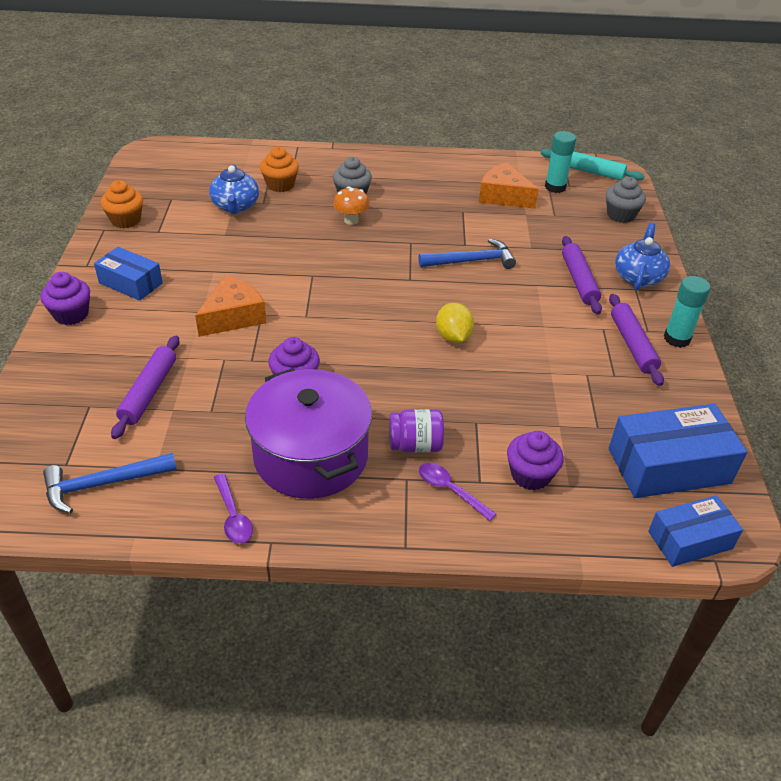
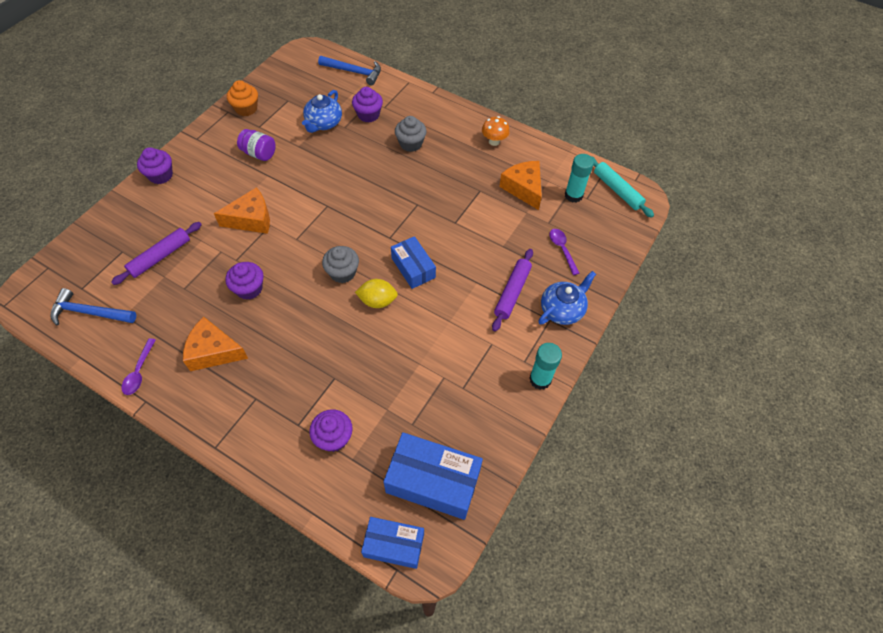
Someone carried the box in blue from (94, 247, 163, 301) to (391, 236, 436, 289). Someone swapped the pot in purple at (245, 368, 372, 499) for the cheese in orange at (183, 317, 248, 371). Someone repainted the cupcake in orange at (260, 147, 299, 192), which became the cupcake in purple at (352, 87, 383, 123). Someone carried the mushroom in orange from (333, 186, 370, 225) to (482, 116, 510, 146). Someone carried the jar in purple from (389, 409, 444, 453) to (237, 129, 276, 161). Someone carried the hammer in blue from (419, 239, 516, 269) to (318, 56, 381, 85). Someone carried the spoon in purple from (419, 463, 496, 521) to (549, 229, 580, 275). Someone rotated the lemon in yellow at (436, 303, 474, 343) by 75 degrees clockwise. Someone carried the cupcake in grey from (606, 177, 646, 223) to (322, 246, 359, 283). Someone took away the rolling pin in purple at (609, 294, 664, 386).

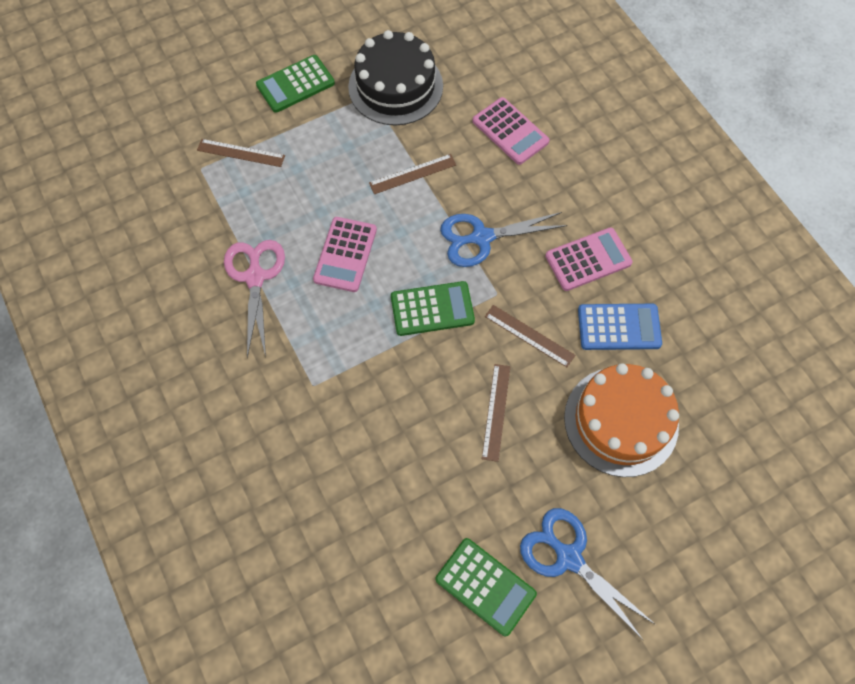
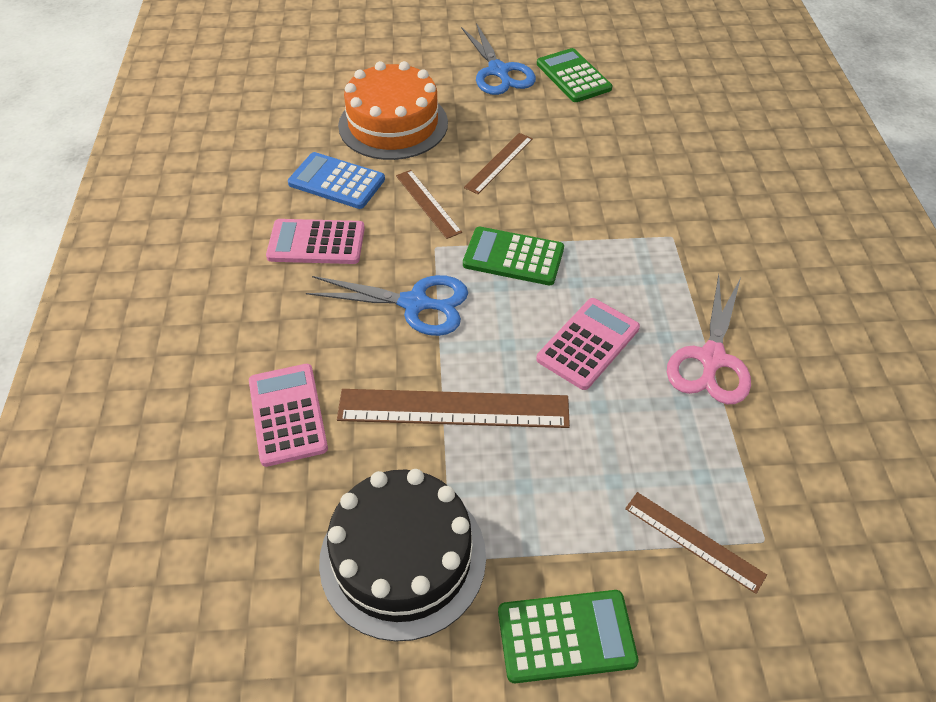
Someone scaled the ruler in brown at (369, 154, 456, 194) by 1.76.

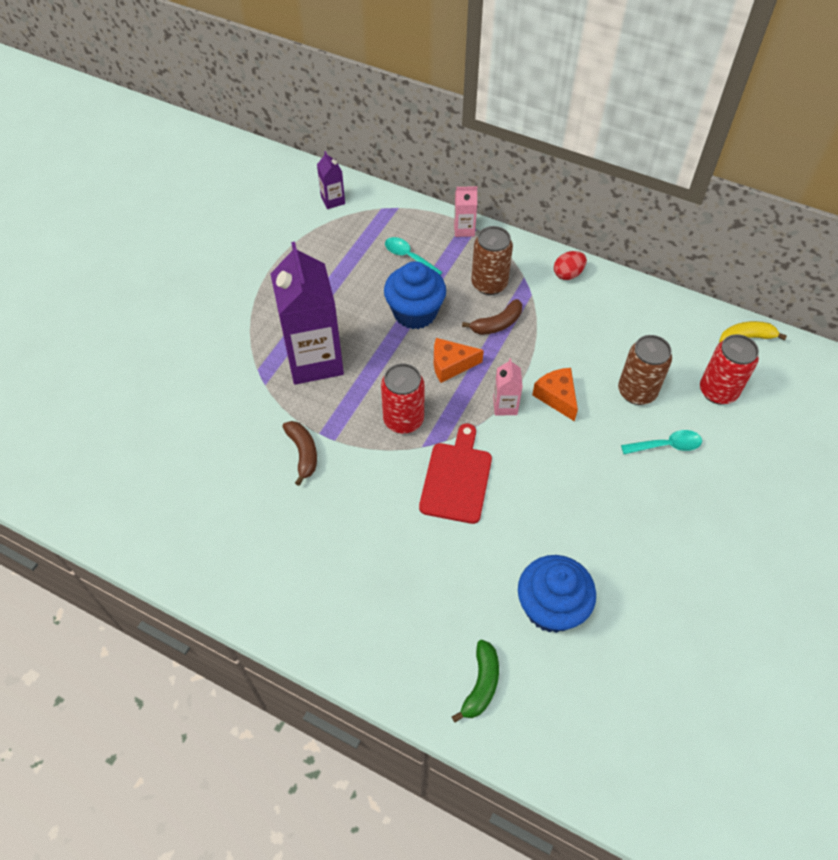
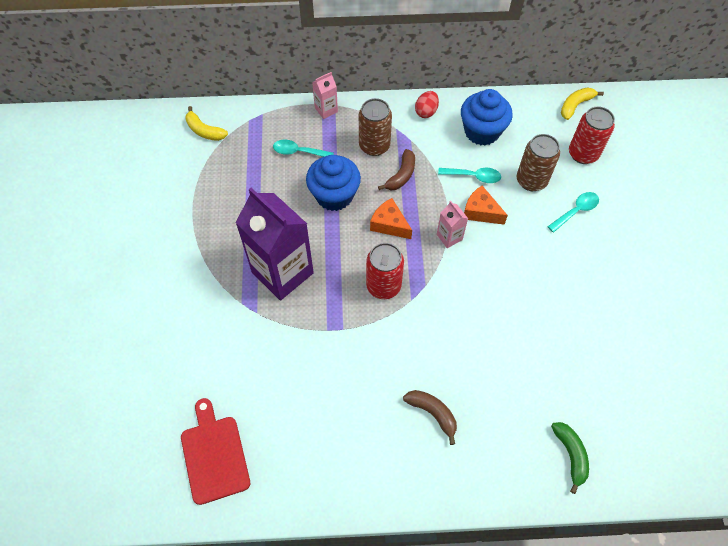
Someone carried the banana in brown from (283, 421, 317, 486) to (403, 390, 457, 445). Someone swapped the carton in purple at (317, 151, 345, 209) for the banana in yellow at (185, 106, 228, 141). Someone carried the cutting board in red from (419, 424, 492, 524) to (181, 398, 250, 505). Someone rotated the cheese in orange at (434, 338, 484, 383) by 75 degrees clockwise. Someone carried the cupcake in blue from (518, 555, 596, 633) to (461, 89, 513, 145). Someone put down the spoon in turquoise at (438, 168, 501, 183).

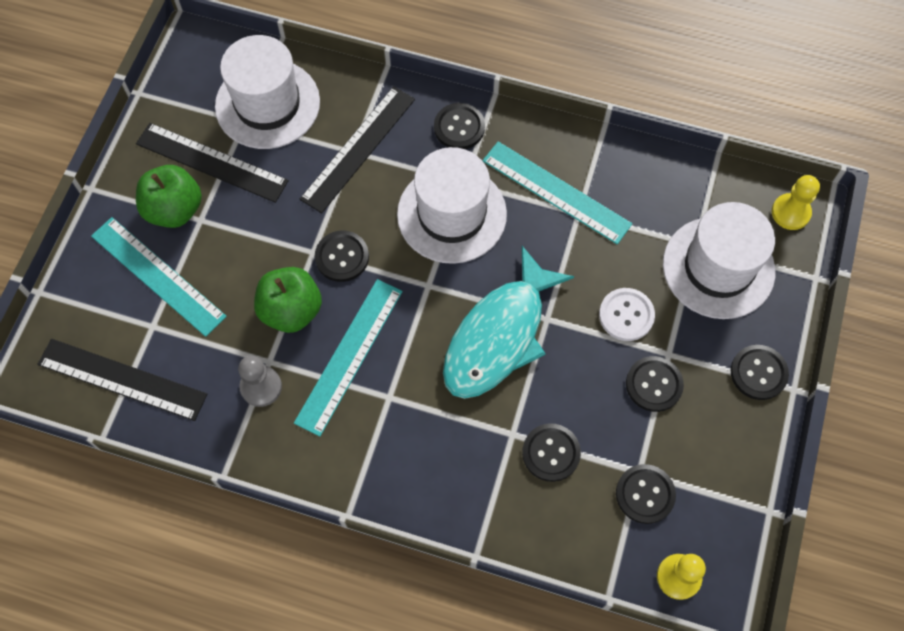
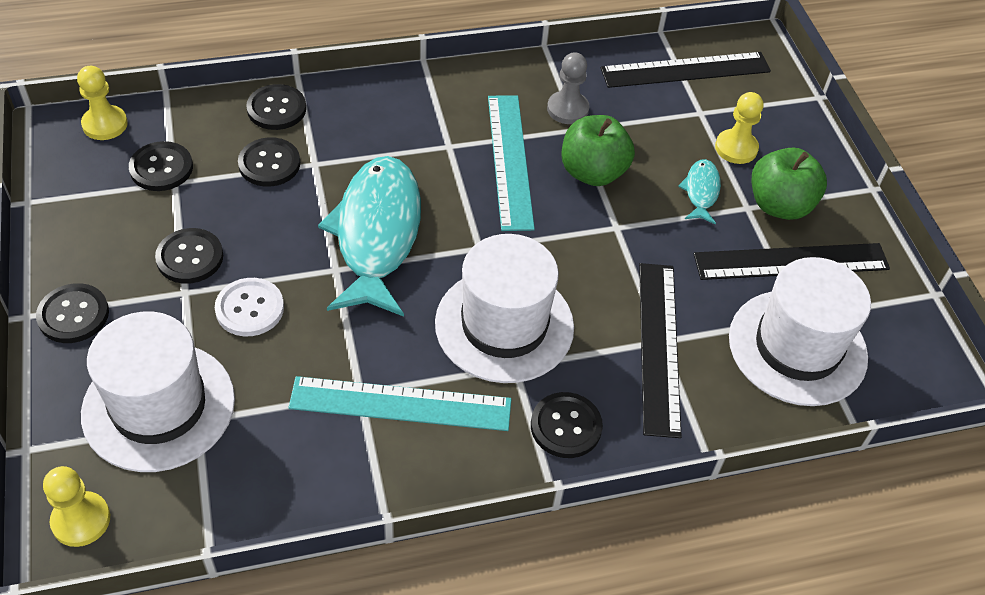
Someone swapped the ruler in turquoise at (91, 217, 227, 337) for the pawn in yellow at (715, 92, 763, 164). Someone carried the button in black from (315, 231, 369, 282) to (246, 84, 306, 130). Someone put down the fish in turquoise at (678, 159, 721, 225).

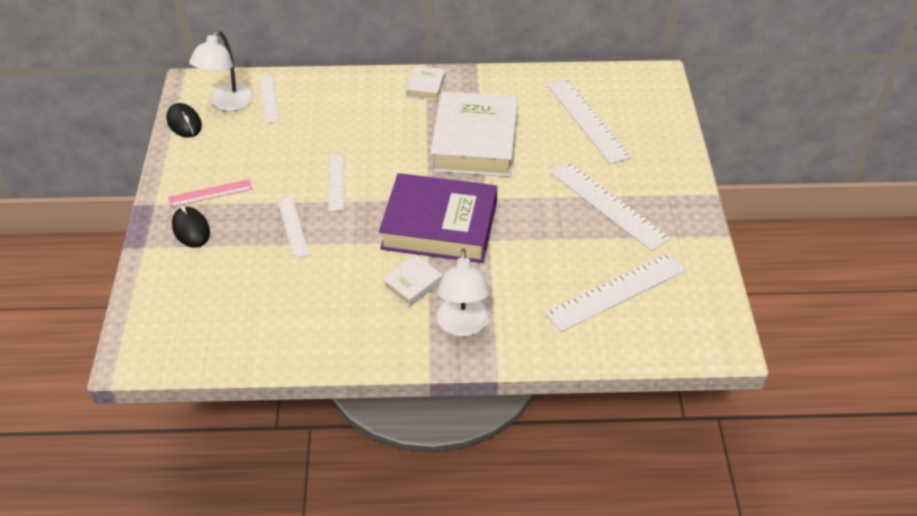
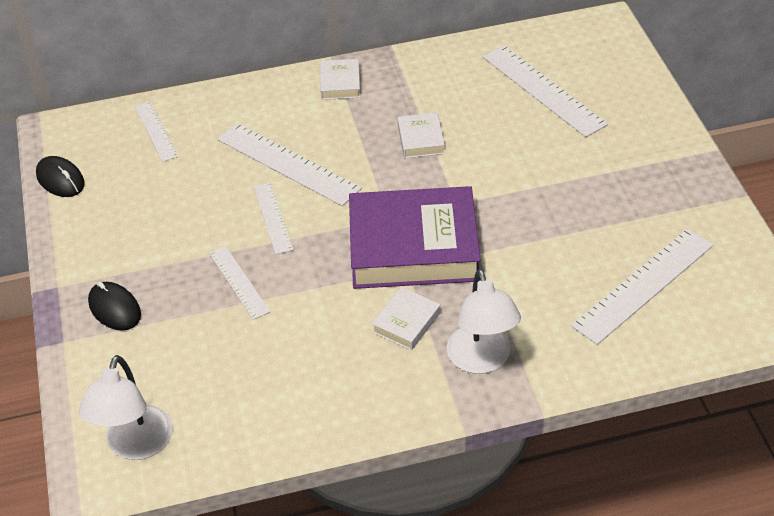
Someone took away the ruler in pink at (168, 179, 252, 207). Someone carried the lamp in white from (189, 30, 254, 111) to (79, 355, 173, 460). Someone scaled the book in white at (430, 92, 518, 177) by 0.43. Someone carried the ruler in white from (551, 162, 671, 251) to (218, 123, 362, 206).

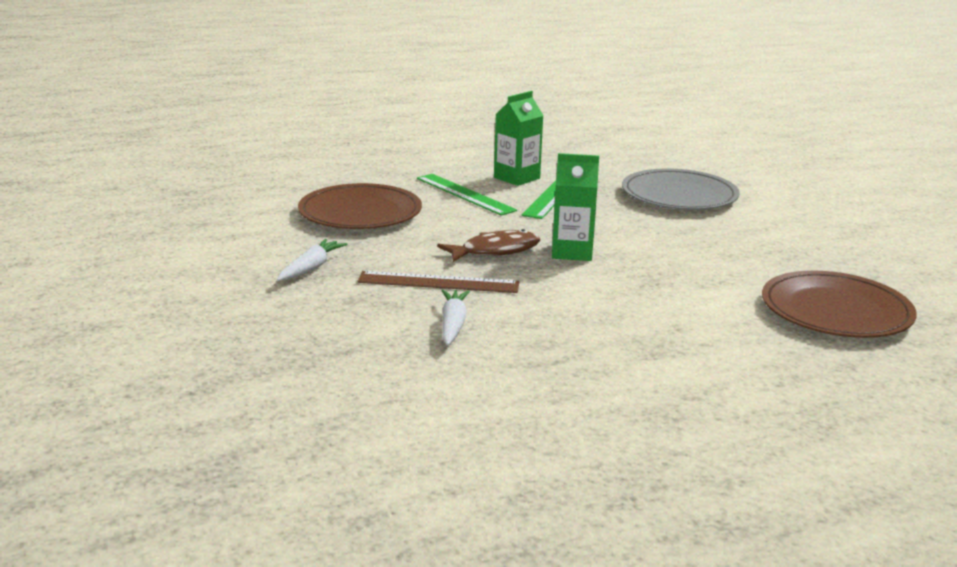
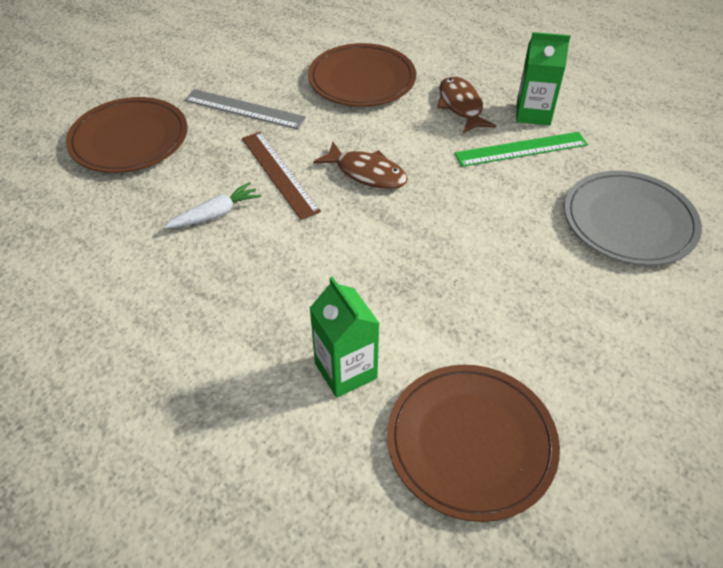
Someone swapped the carrot in white at (277, 239, 347, 281) for the ruler in grey at (184, 89, 306, 129). Someone swapped the ruler in green at (417, 174, 517, 216) for the fish in brown at (437, 76, 496, 133). Someone carried the carton in green from (552, 153, 599, 261) to (310, 277, 380, 398). Someone put down the plate in brown at (66, 97, 188, 173).

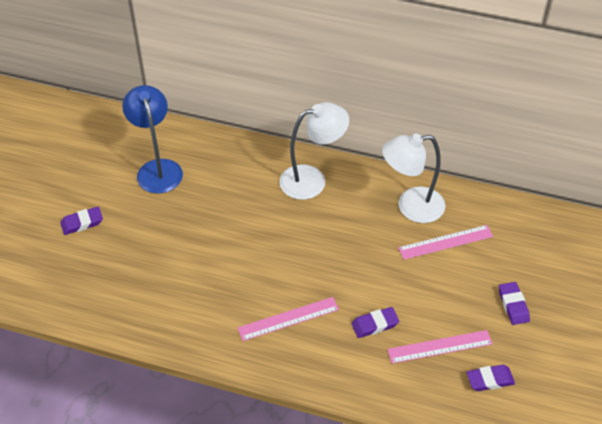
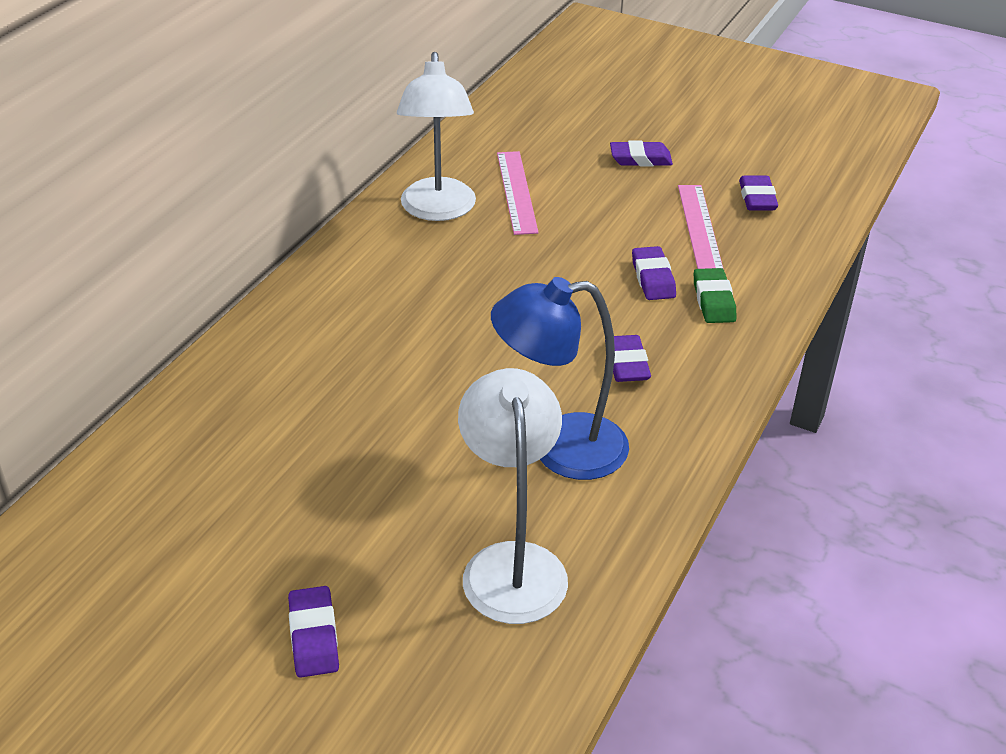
Someone carried the lamp in blue from (122, 85, 183, 194) to (491, 277, 629, 480). Someone swapped the ruler in pink at (238, 297, 339, 341) for the eraser in purple at (613, 335, 651, 382). Someone carried the lamp in white from (279, 102, 349, 200) to (458, 368, 568, 624). Someone put down the eraser in green at (694, 268, 736, 323).

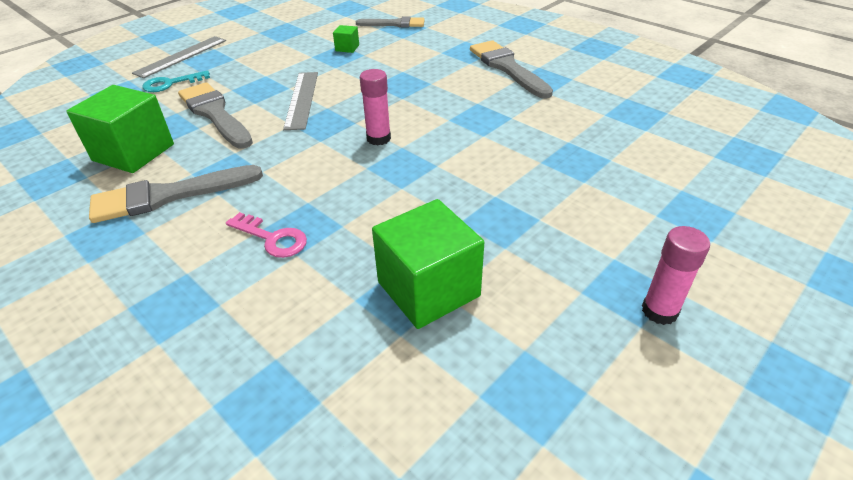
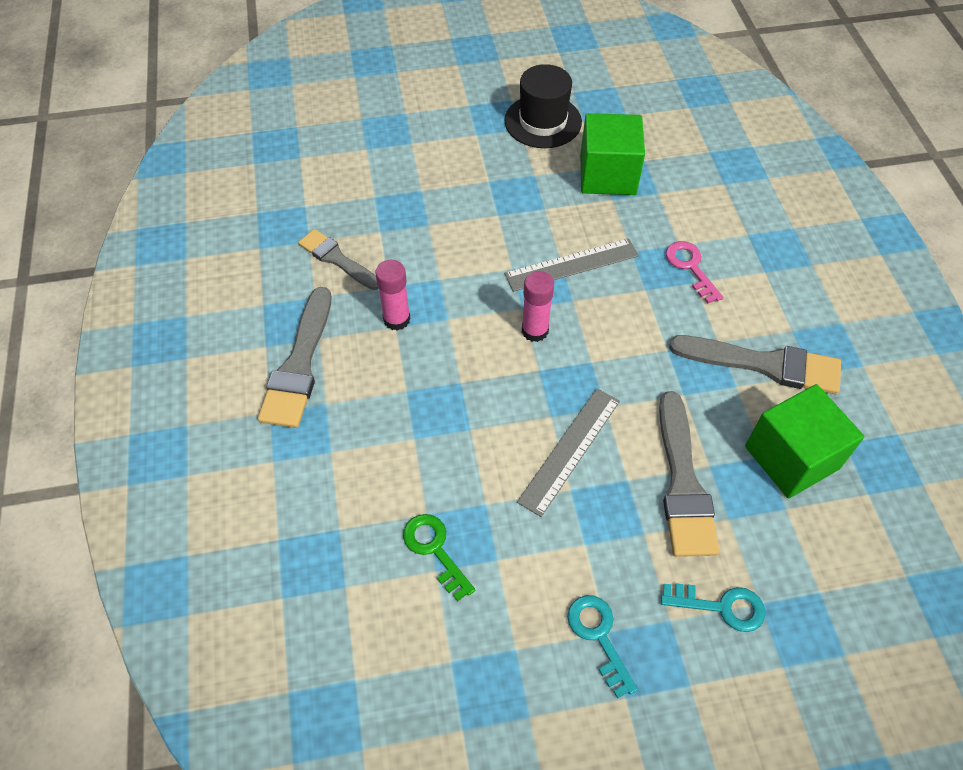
Someone carried the ruler in grey from (132, 36, 226, 78) to (504, 238, 639, 292). Someone swapped the cube in green at (333, 25, 359, 53) for the key in green at (403, 514, 475, 601). Someone carried the brush in grey from (356, 16, 425, 28) to (298, 229, 379, 290). Someone carried the glue stick in pink from (642, 226, 710, 325) to (375, 260, 410, 331). Someone put down the hat in black at (504, 64, 582, 148). Someone put down the key in turquoise at (567, 595, 638, 698).

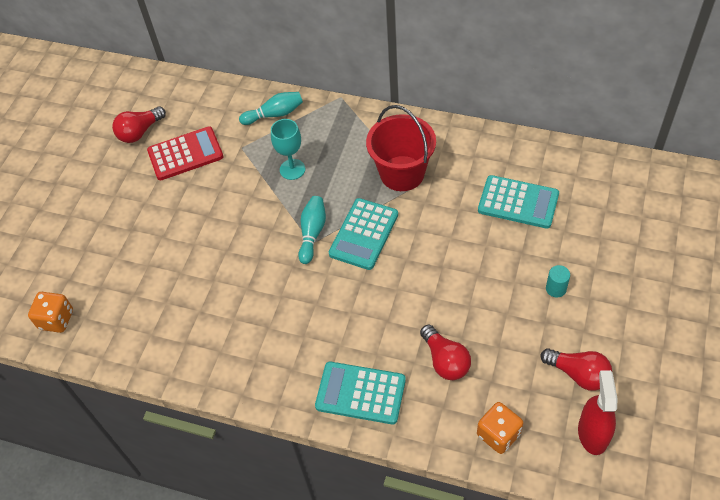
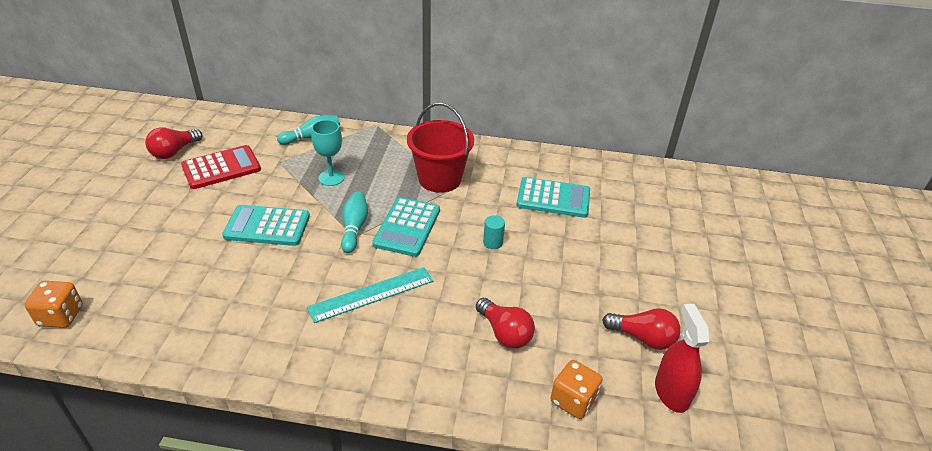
Someone carried the calculator in turquoise from (315, 362, 406, 424) to (222, 205, 310, 246). Someone carried the cylinder in turquoise from (546, 265, 570, 298) to (483, 215, 505, 249). Someone put down the ruler in turquoise at (307, 267, 433, 323).

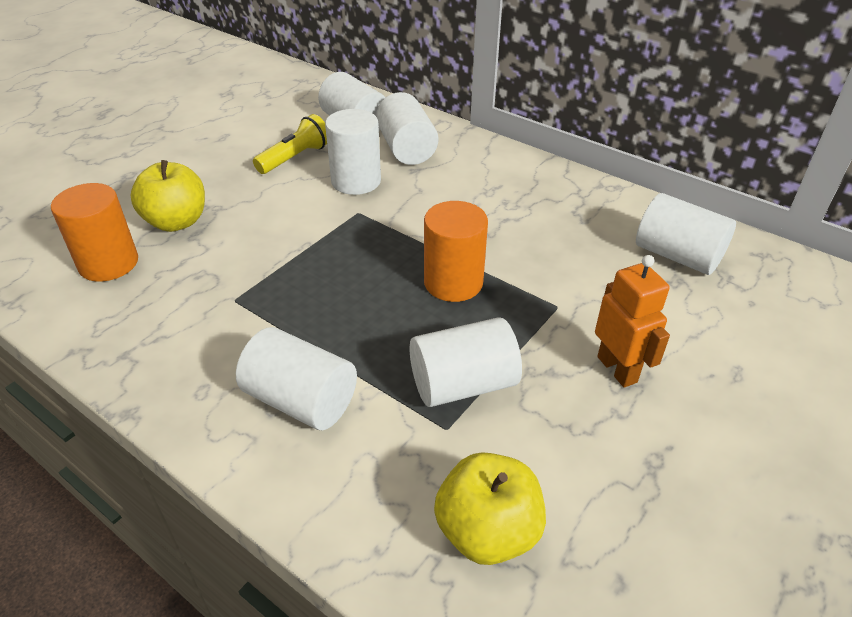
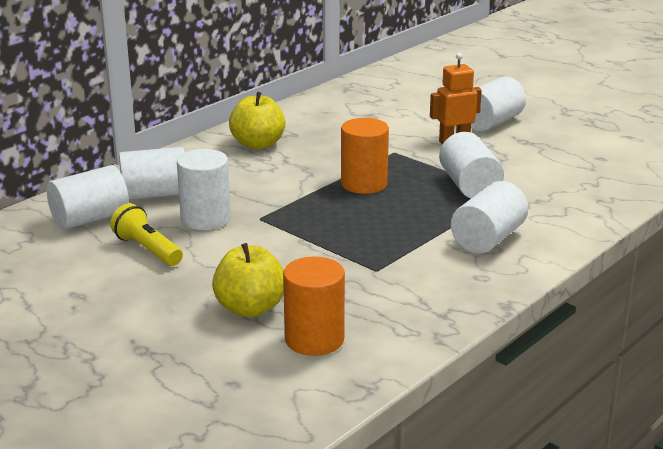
Someone carried the apple in yellow from (434, 452, 546, 565) to (229, 92, 285, 150). Someone carried the cylinder in white from (636, 193, 736, 275) to (471, 76, 526, 132).

